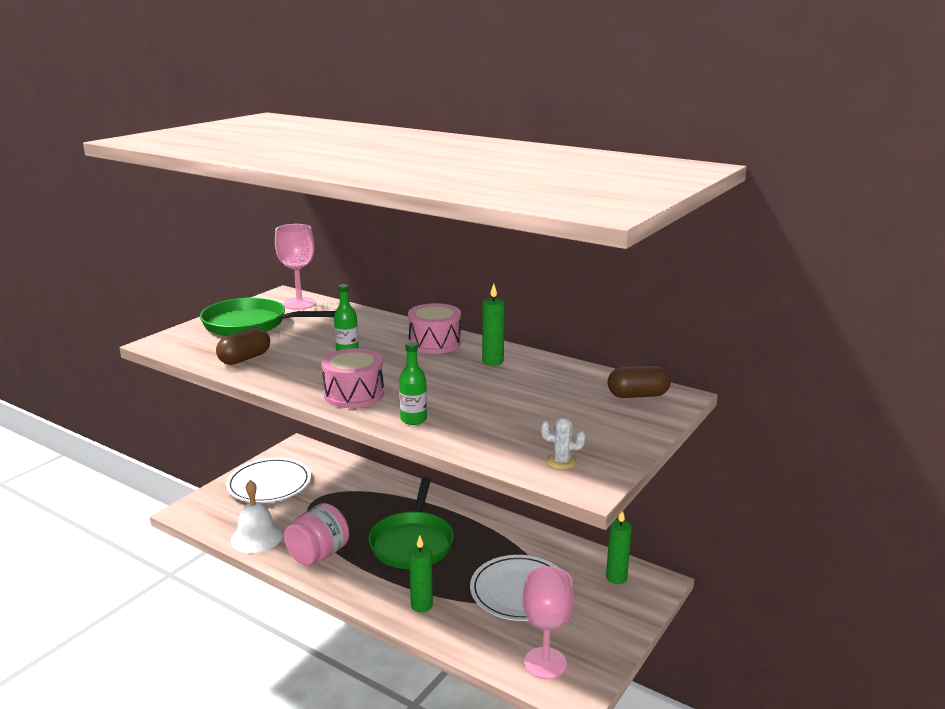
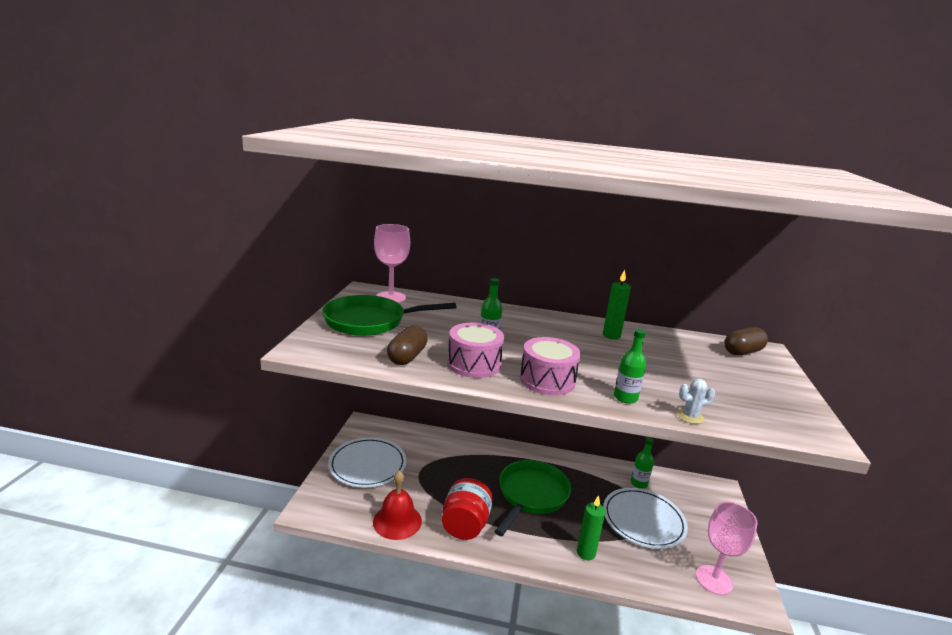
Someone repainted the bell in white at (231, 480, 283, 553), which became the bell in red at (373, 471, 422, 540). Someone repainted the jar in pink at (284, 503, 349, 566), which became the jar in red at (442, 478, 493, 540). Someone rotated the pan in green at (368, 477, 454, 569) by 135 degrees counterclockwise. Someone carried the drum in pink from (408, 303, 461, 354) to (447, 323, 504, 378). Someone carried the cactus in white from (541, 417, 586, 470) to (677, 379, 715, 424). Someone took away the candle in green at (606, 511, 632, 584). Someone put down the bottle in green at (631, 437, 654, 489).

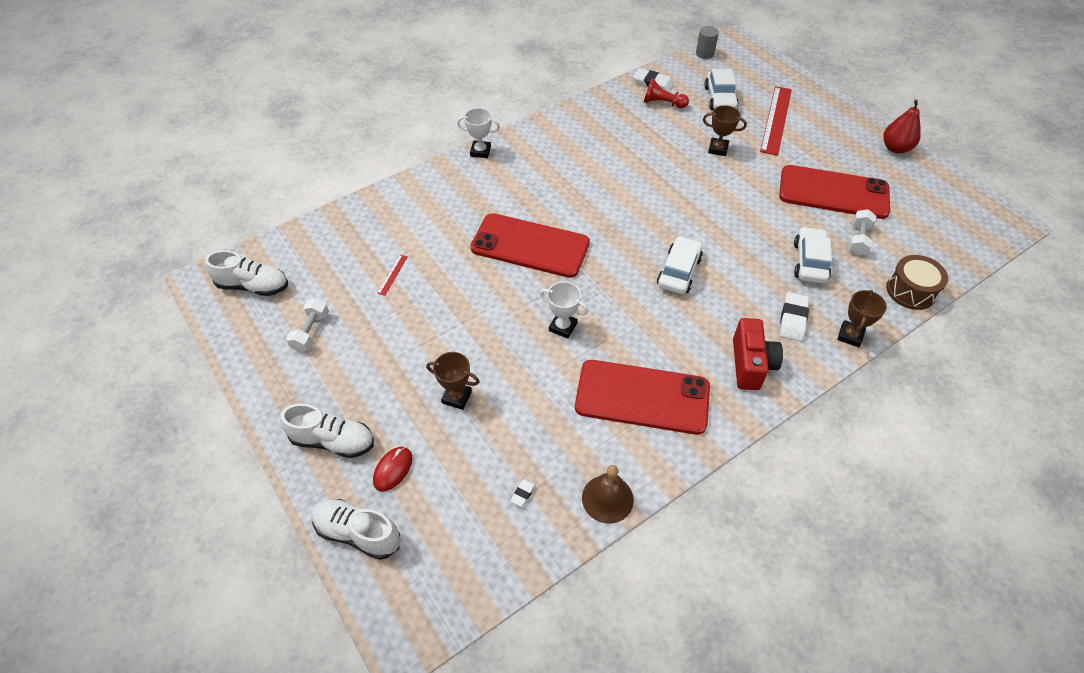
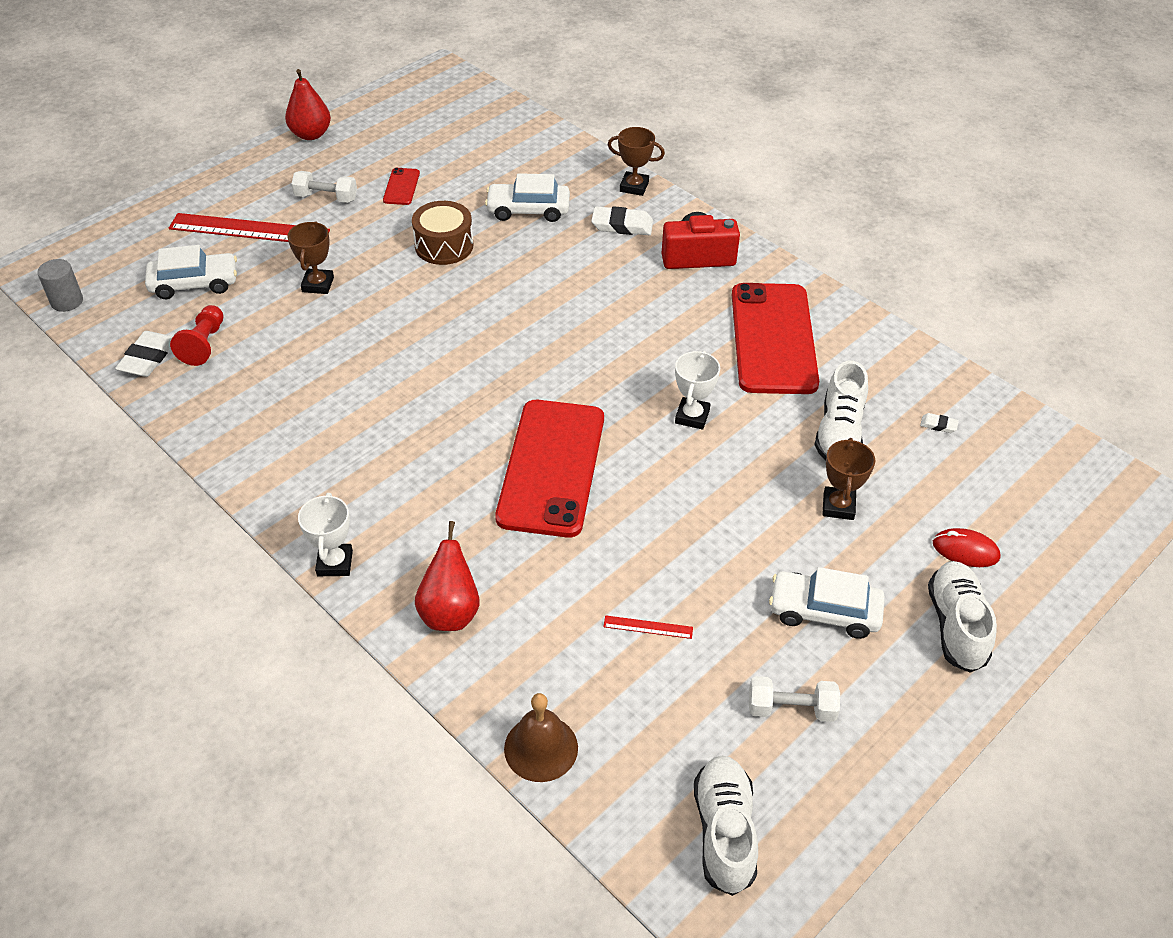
Someone carried the shoe in white from (312, 499, 401, 560) to (814, 360, 868, 461). Someone carried the bell in brown from (582, 465, 634, 523) to (504, 693, 578, 782). Someone carried the car in white from (657, 236, 703, 294) to (769, 567, 885, 639). Someone scaled the phone in red at (779, 165, 890, 219) by 0.41. Someone carried the dumbbell in white from (848, 209, 876, 255) to (291, 171, 357, 203). Someone carried the drum in brown from (886, 255, 948, 310) to (412, 201, 473, 265). Someone put down the pear in red at (415, 521, 479, 631).

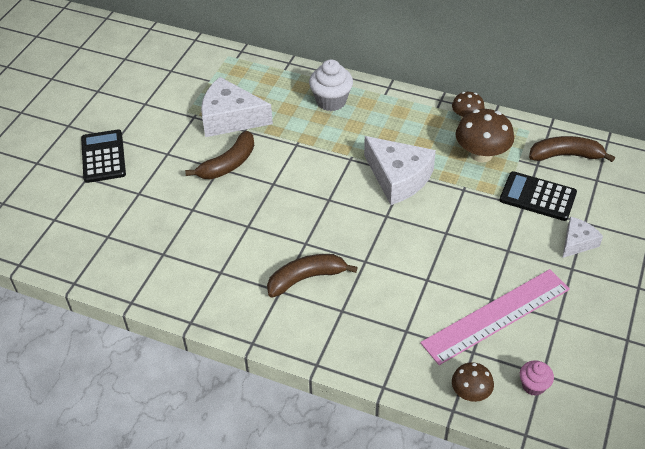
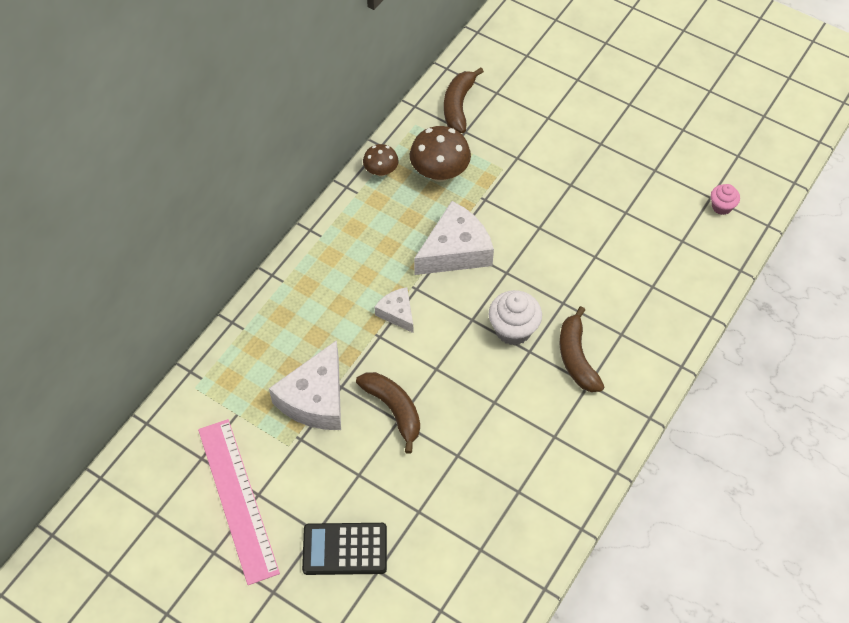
Someone carried the cupcake in white from (309, 60, 353, 111) to (489, 290, 542, 345). Someone carried the ruler in pink from (420, 269, 570, 365) to (198, 419, 280, 585). Someone took away the mushroom in brown at (452, 362, 494, 402). Someone took away the calculator in black at (500, 171, 577, 221). Someone carried the cheese in white from (562, 217, 603, 258) to (374, 287, 413, 333).

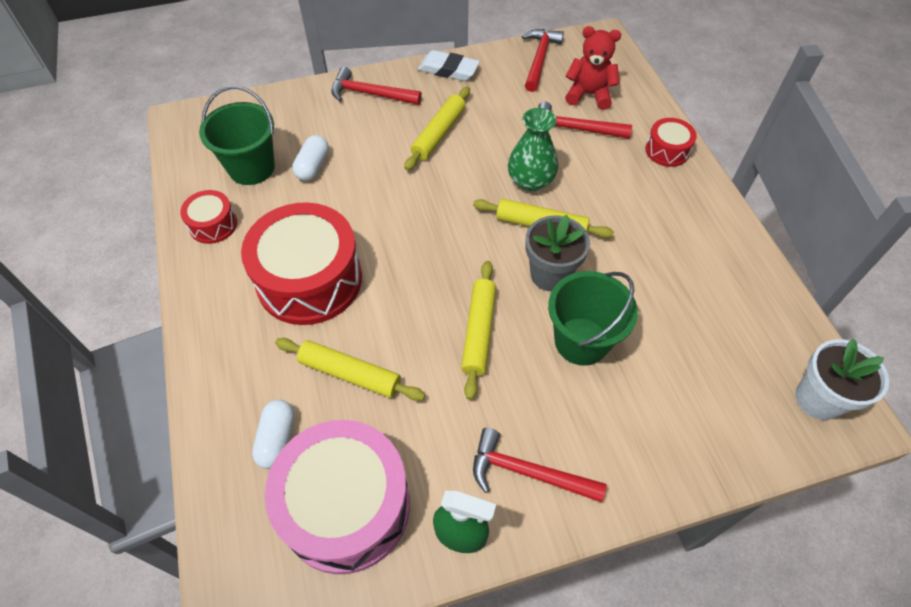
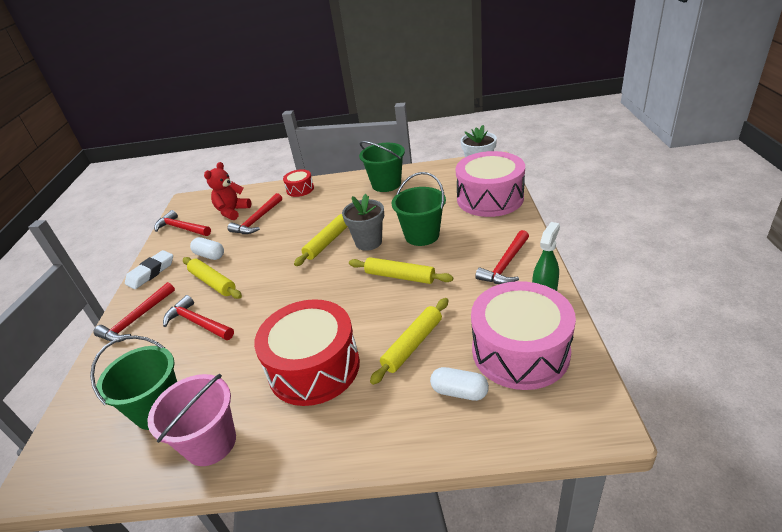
Someone swapped the drum in red at (180, 190, 237, 244) for the bucket in pink at (148, 374, 236, 466). Someone carried the capsule in white from (292, 135, 329, 181) to (190, 237, 224, 260). Someone took away the vase in green at (508, 108, 558, 191). Someone put down the hammer in red at (163, 295, 234, 340). Someone put down the bucket in green at (359, 141, 405, 192). Someone put down the drum in pink at (456, 151, 525, 217).

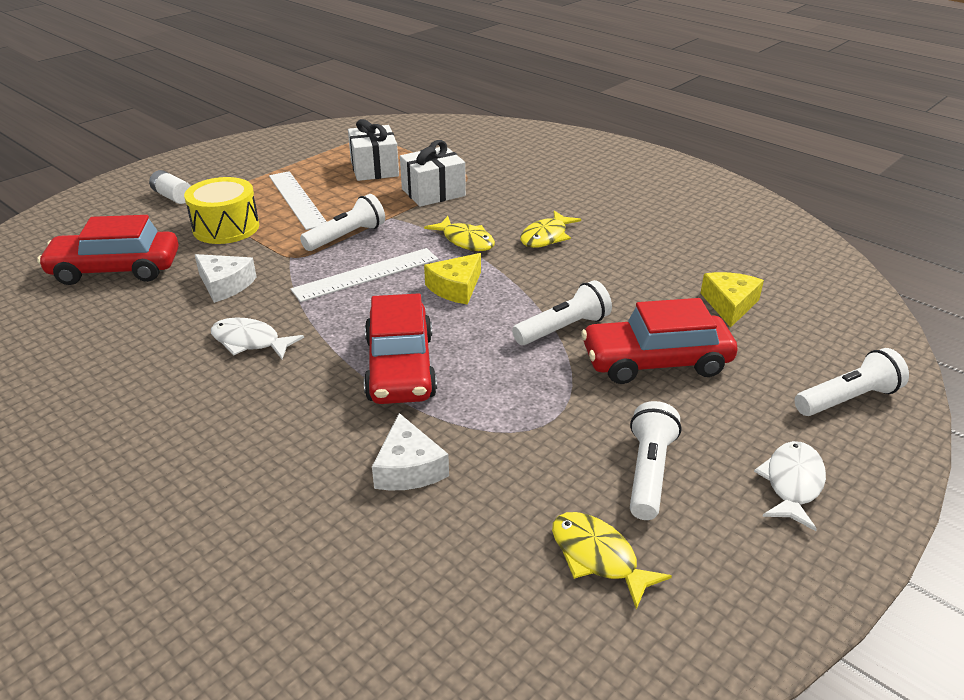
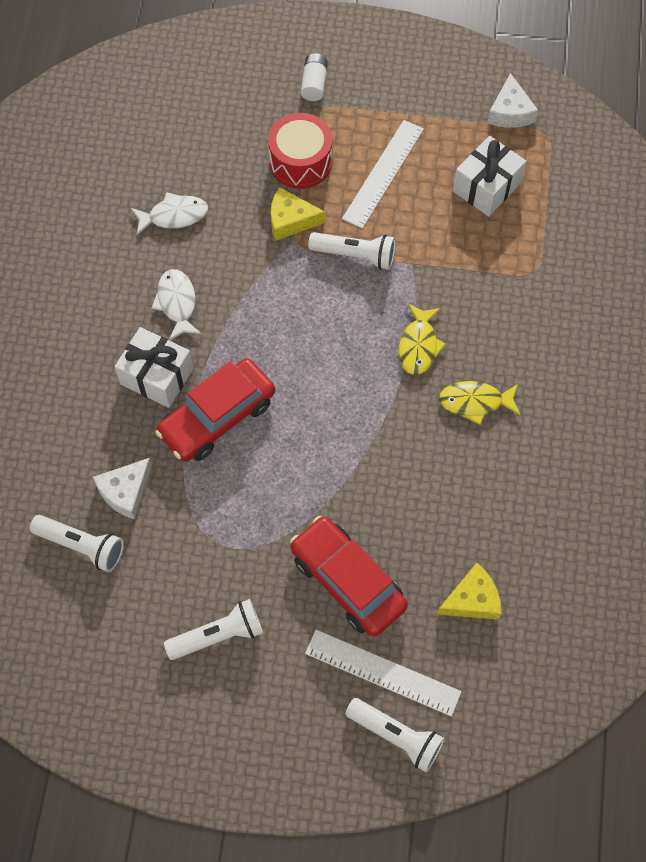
Someone took away the car in red at (37, 215, 179, 285). Someone repainted the drum in yellow at (184, 177, 259, 244), which became the drum in red at (268, 113, 332, 189). Someone carried the cheese in white from (195, 254, 256, 303) to (487, 73, 538, 128). Someone carried the ruler in white from (291, 248, 438, 302) to (305, 630, 462, 717). Someone carried the gift in white from (400, 140, 466, 207) to (115, 327, 193, 408). Someone carried the cheese in yellow from (424, 253, 481, 305) to (271, 187, 325, 241). Someone carried the flashlight in white from (512, 280, 612, 345) to (30, 515, 124, 572). Someone took away the fish in yellow at (552, 512, 672, 610). Someone carried the fish in white from (754, 441, 826, 531) to (131, 192, 208, 236).

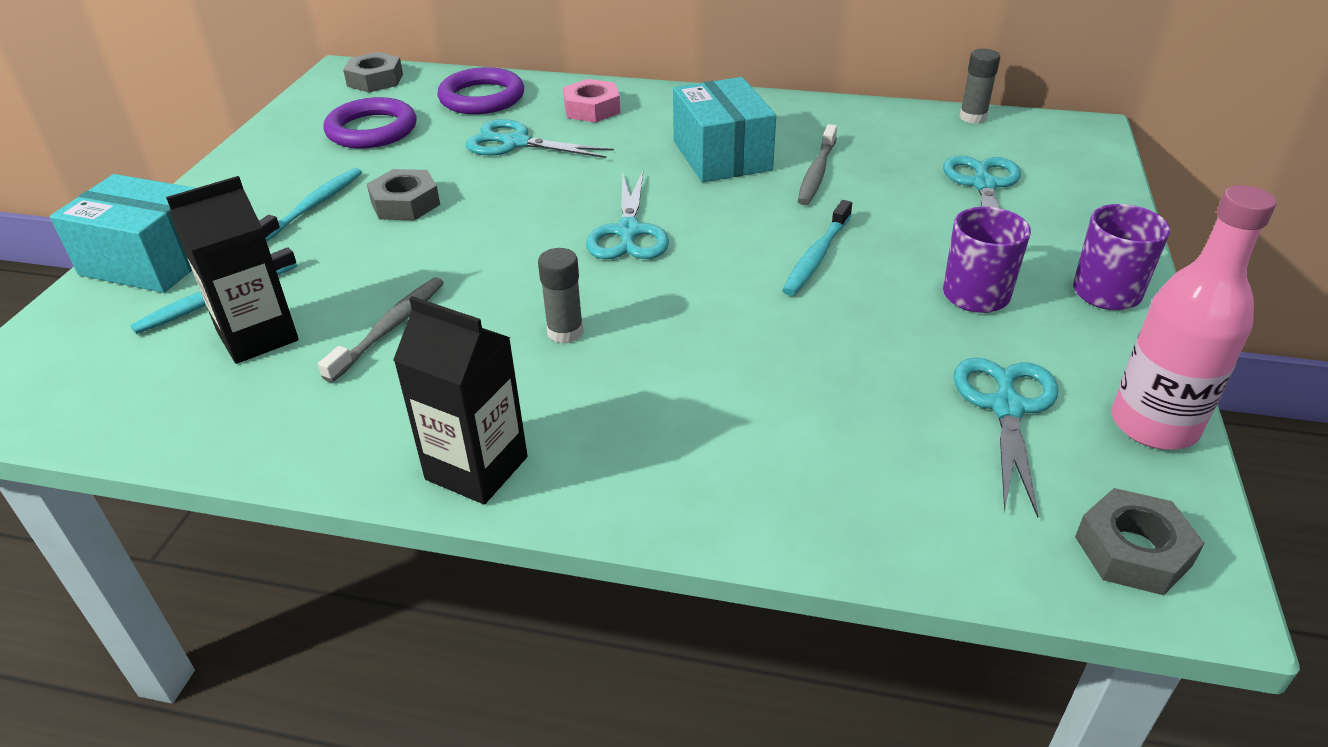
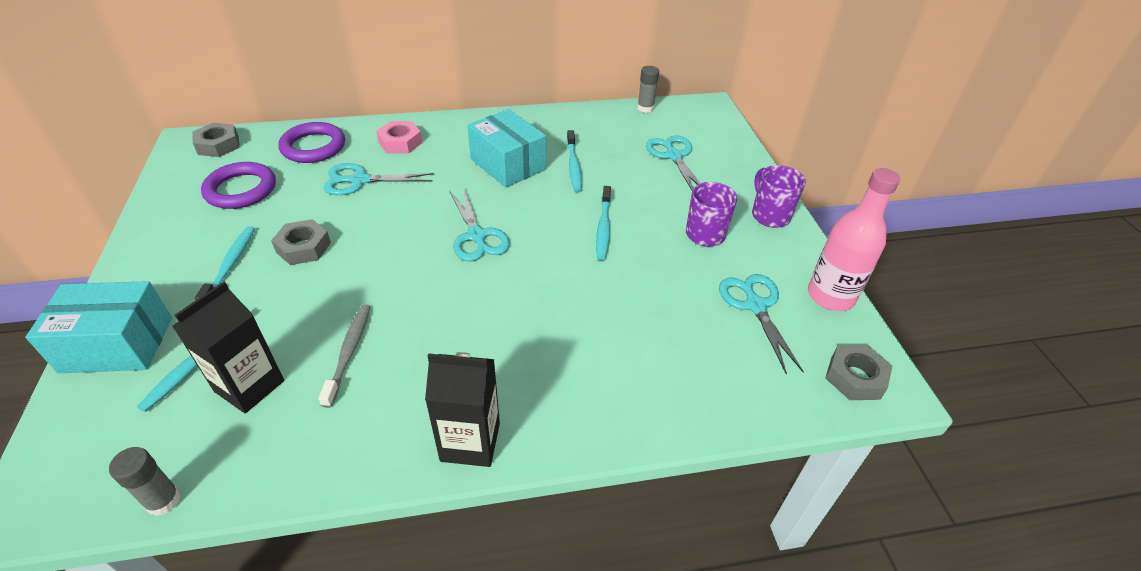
Someone carried the glue stick in grey from (538, 248, 584, 344) to (109, 447, 181, 516). Someone repainted the toothbrush in grey at (798, 124, 837, 205), which became the toothbrush in turquoise at (567, 130, 582, 192).

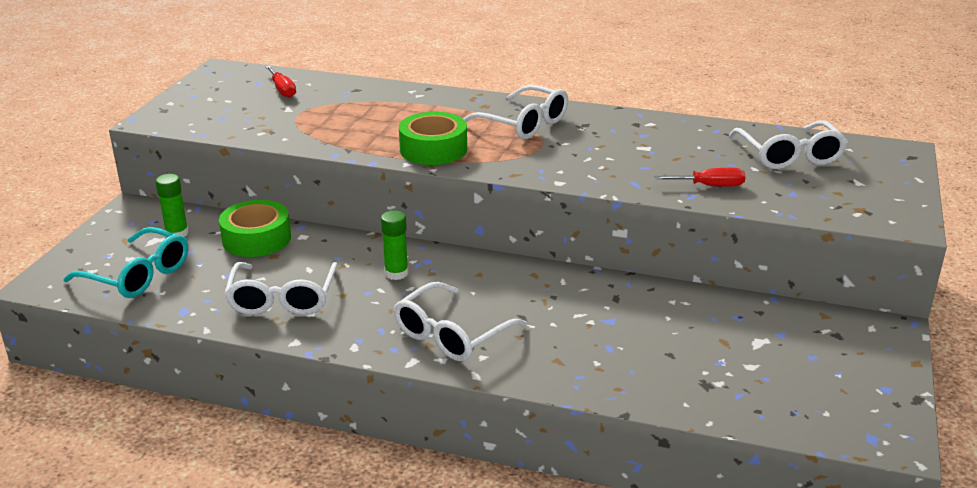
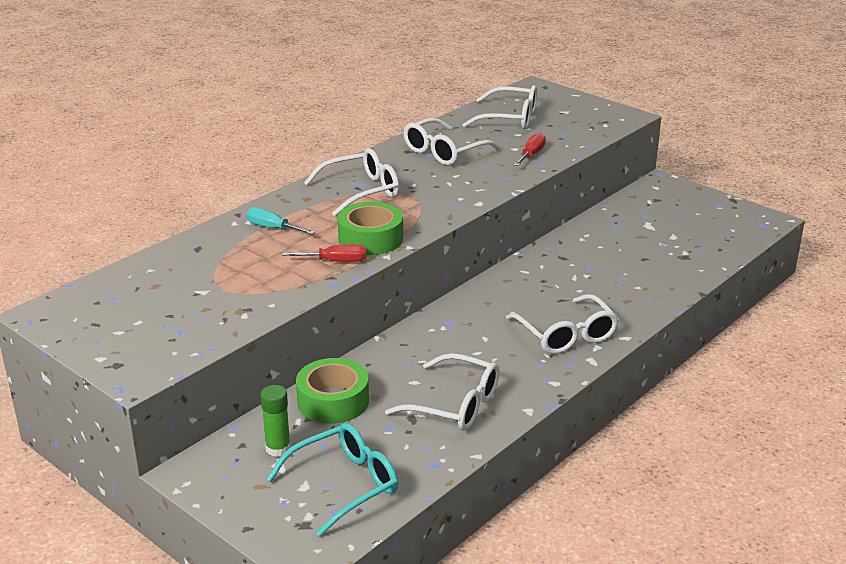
Someone carried the screwdriver in red from (266, 66, 296, 98) to (282, 244, 366, 262). Someone took away the glue stick in green at (381, 211, 408, 280). Someone put down the screwdriver in turquoise at (246, 207, 315, 234). Someone put down the glasses in white at (404, 118, 500, 165).

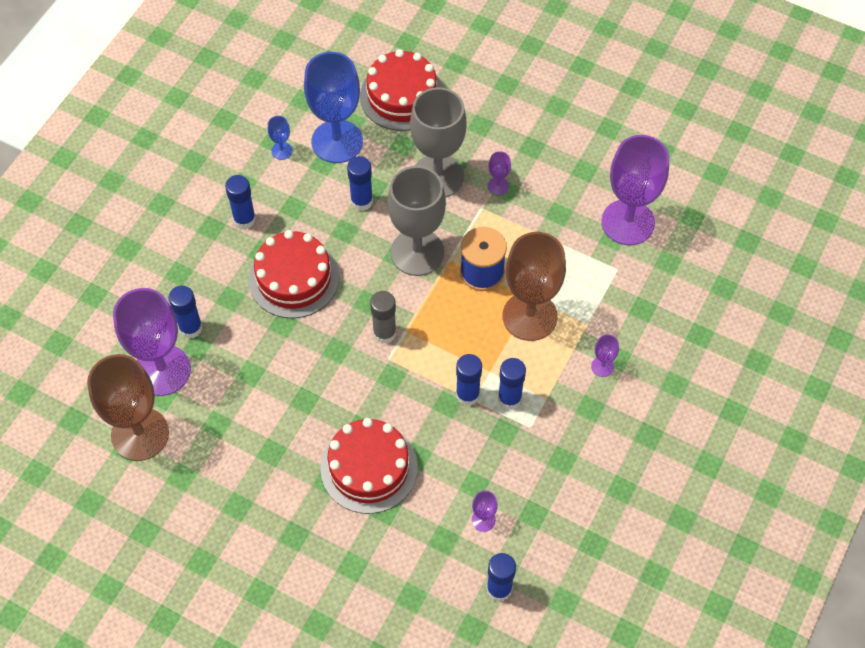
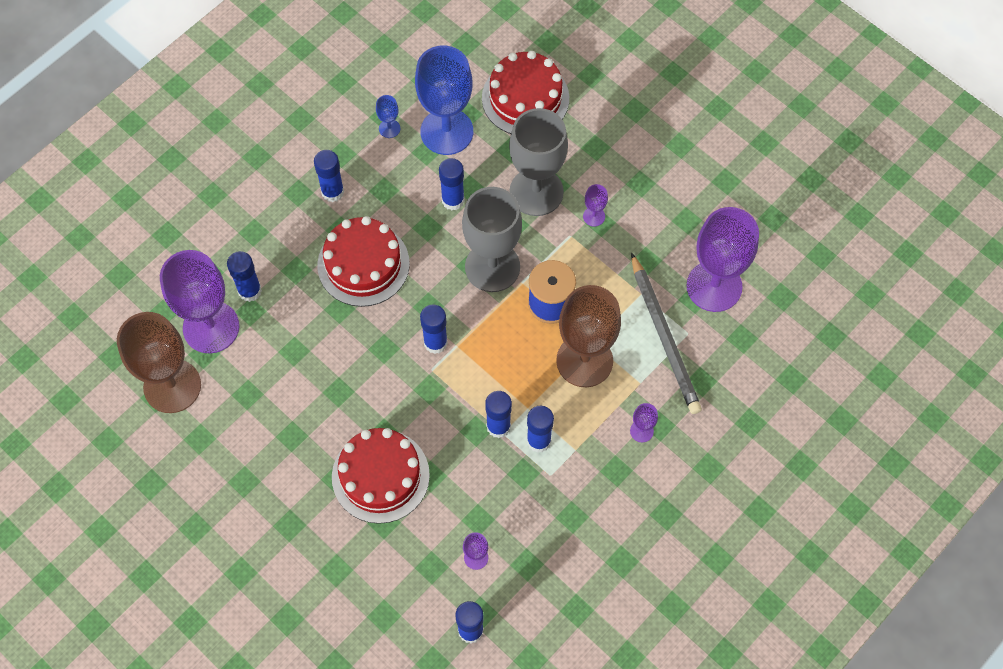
Someone repainted the glue stick in grey at (370, 291, 396, 344), which became the glue stick in blue at (420, 304, 448, 354). Someone put down the pencil in grey at (631, 253, 702, 414).

